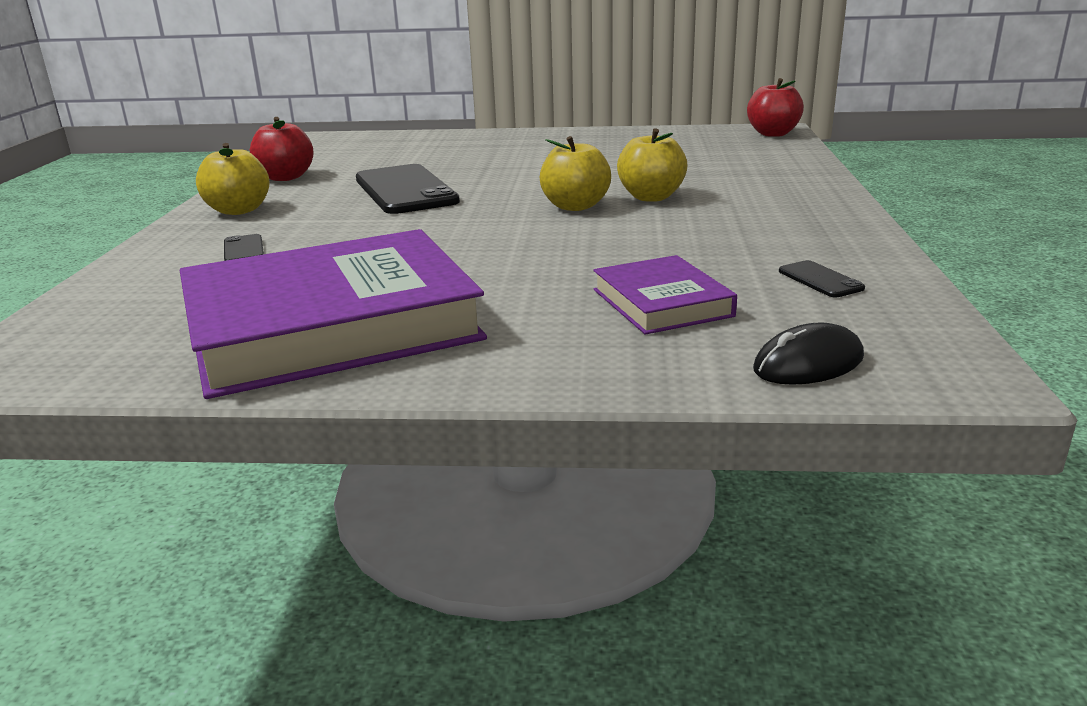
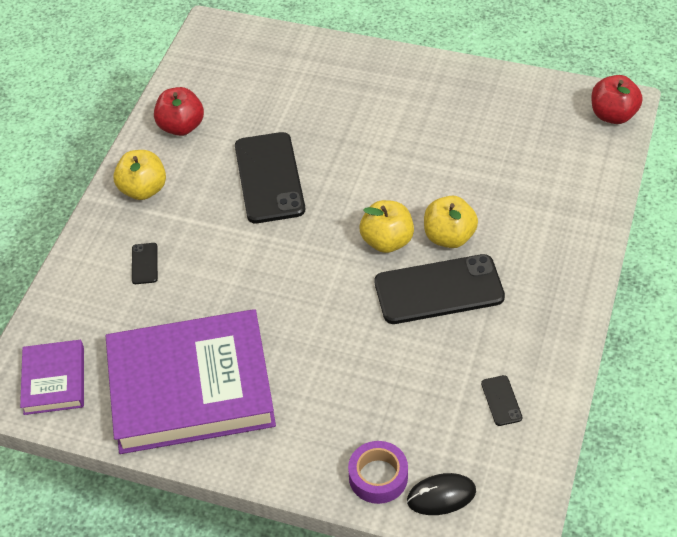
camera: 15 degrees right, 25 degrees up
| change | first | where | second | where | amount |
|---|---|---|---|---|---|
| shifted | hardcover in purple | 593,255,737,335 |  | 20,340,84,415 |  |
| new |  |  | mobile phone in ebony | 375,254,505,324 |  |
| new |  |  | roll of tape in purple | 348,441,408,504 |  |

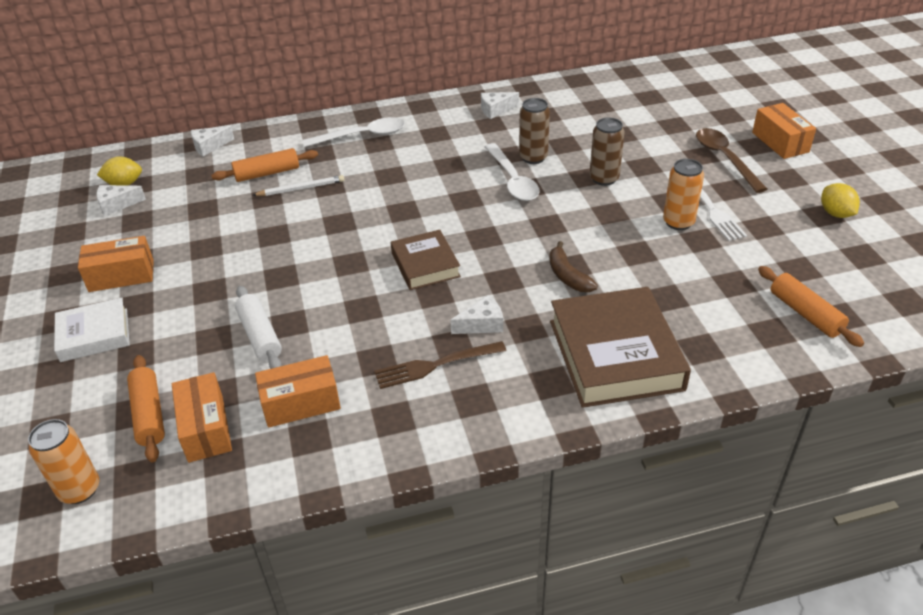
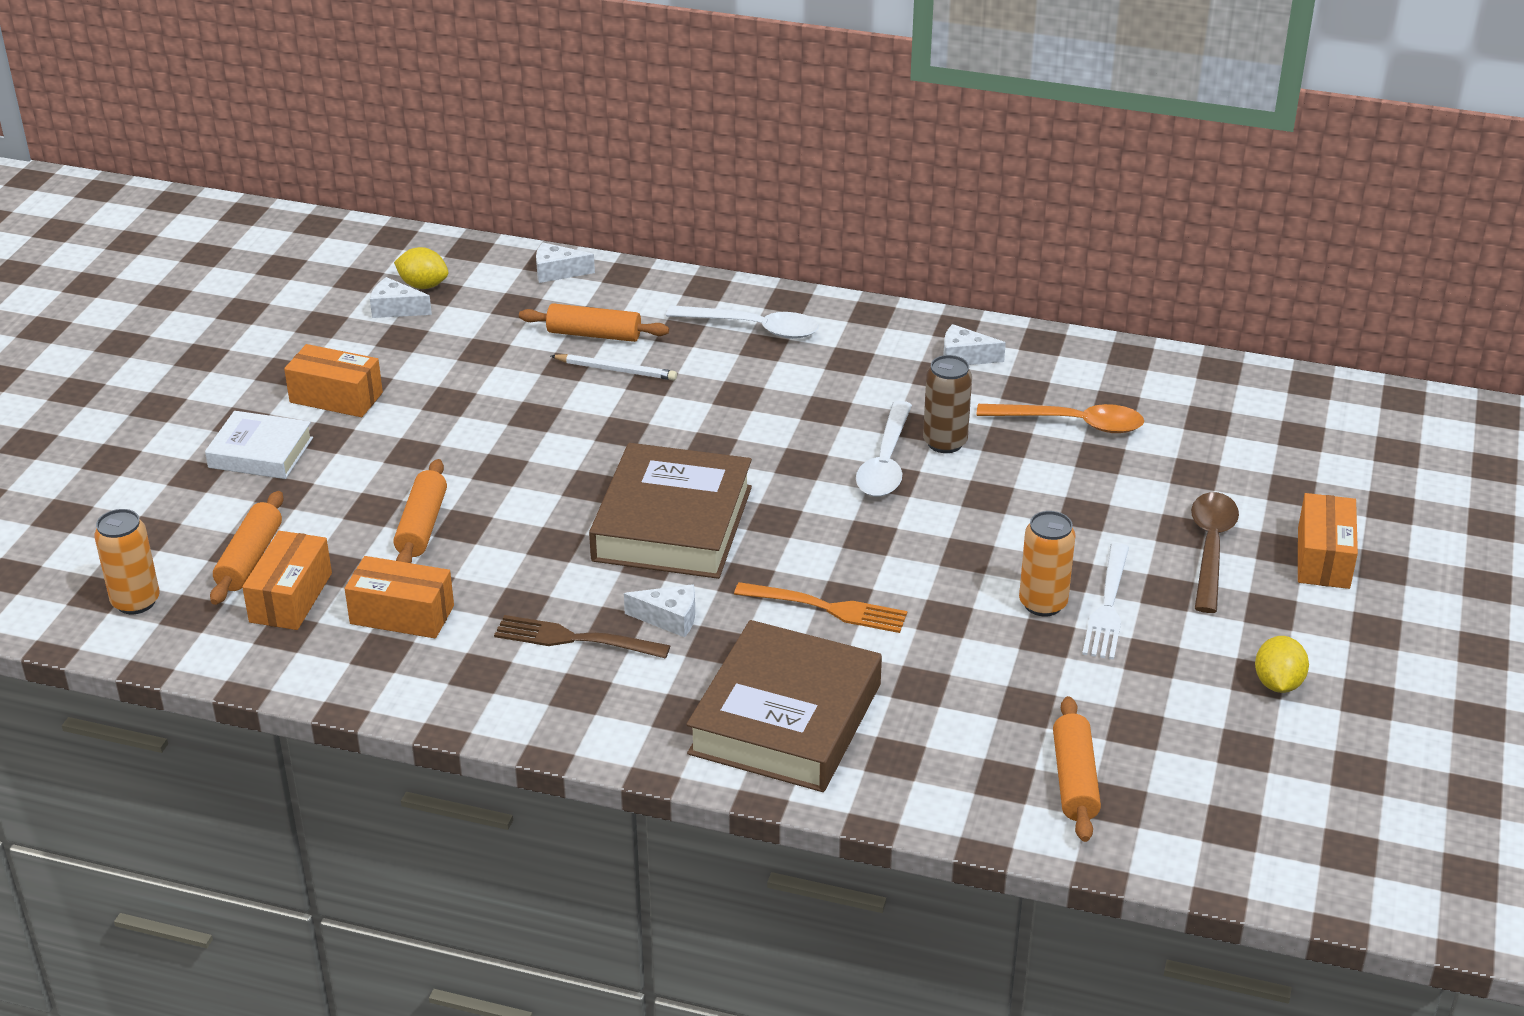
camera: 30 degrees right, 5 degrees down
| change | first | where | second | where | amount |
|---|---|---|---|---|---|
| gone | tin in russet | 590,117,625,186 |  |  |  |
| scaled | hardcover in russet | 391,230,461,290 |  | 589,443,752,579 | x1.74 |
| swapped | toy banana in russet | 549,241,598,292 | fork in orange-coloured | 734,582,907,633 |  |
| repainted | rolling pin in snow-white | 235,286,282,369 | rolling pin in orange-coloured | 393,459,447,563 |  |
| new |  |  | teaspoon in orange-coloured | 976,404,1144,433 |  |

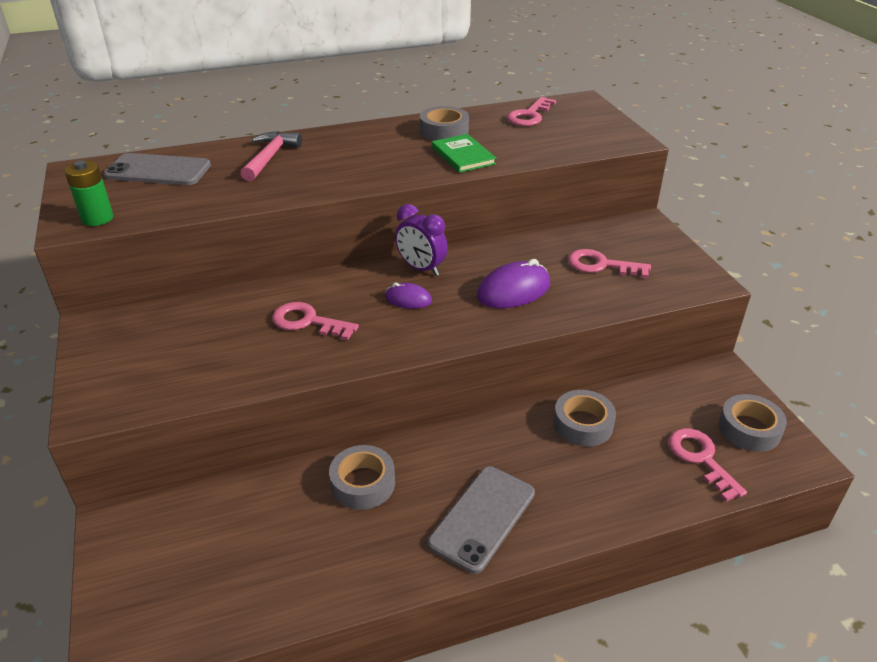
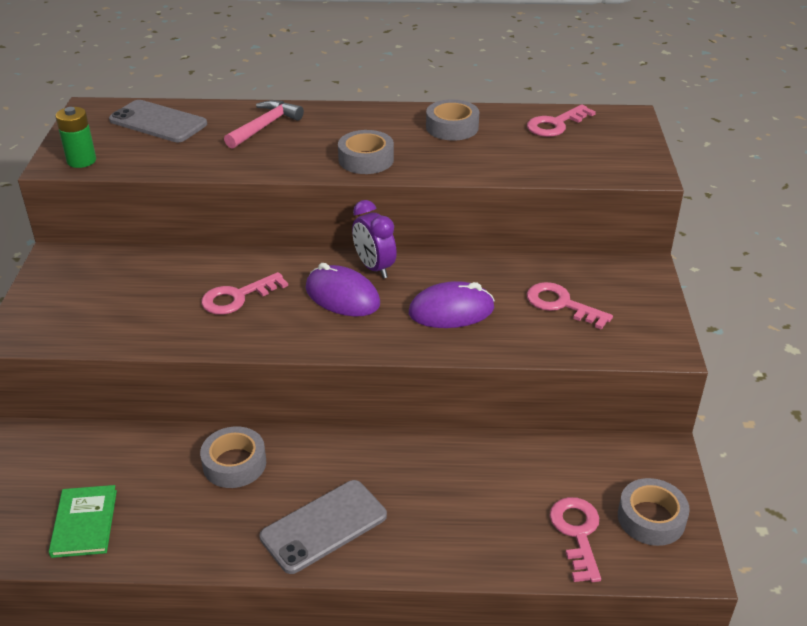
camera: 20 degrees right, 0 degrees up
| change | first | where | second | where | amount |
|---|---|---|---|---|---|
| shifted | hardcover in leaf-green | 432,134,496,173 |  | 49,485,117,558 |  |
| scaled | computer mouse in purple | 385,283,432,309 |  | 306,263,380,317 | x1.71 |
| rotated | key in pink | 272,302,359,340 |  | 201,272,288,315 | 75 degrees counterclockwise |
| shifted | roll of tape in gray | 553,390,616,447 |  | 338,130,394,174 |  |

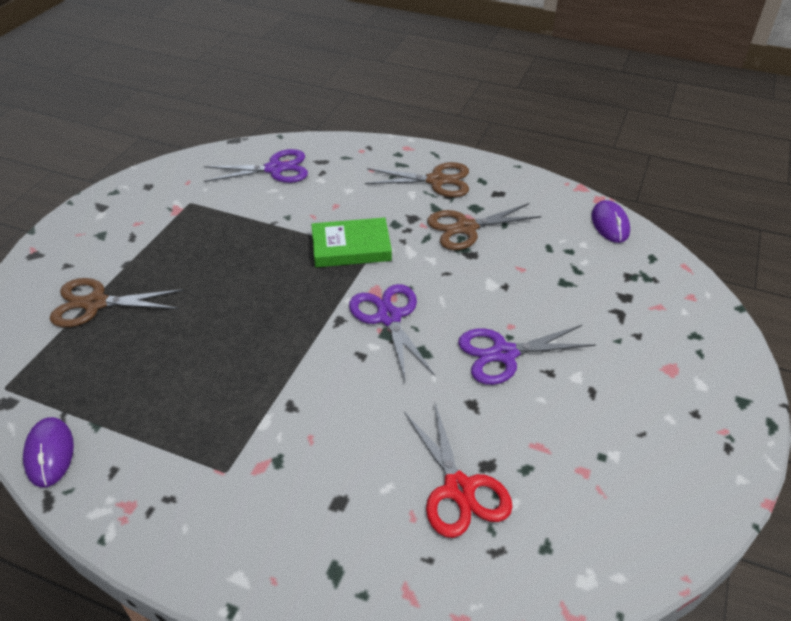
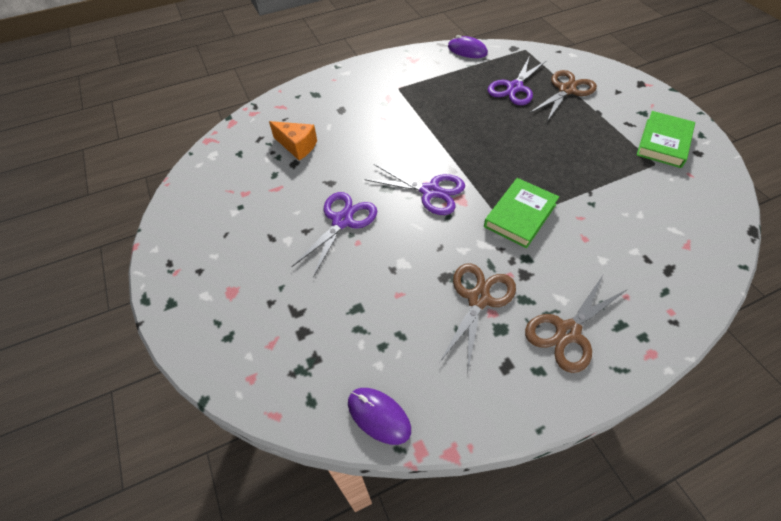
camera: 135 degrees right, 10 degrees up
| change | first | where | second | where | amount |
|---|---|---|---|---|---|
| shifted | pair of scissors in purple | 204,149,308,183 |  | 487,58,547,105 |  |
| swapped | pair of scissors in scarlet | 404,403,513,538 | cheese in orange-coloured | 269,121,317,160 |  |
| new |  |  | hardcover in leaf-green | 637,111,695,168 |  |

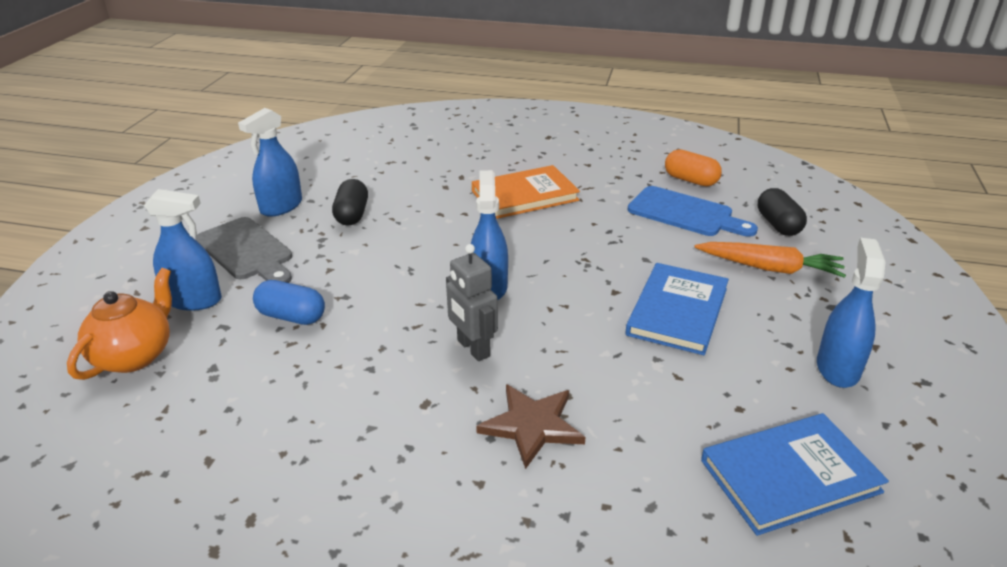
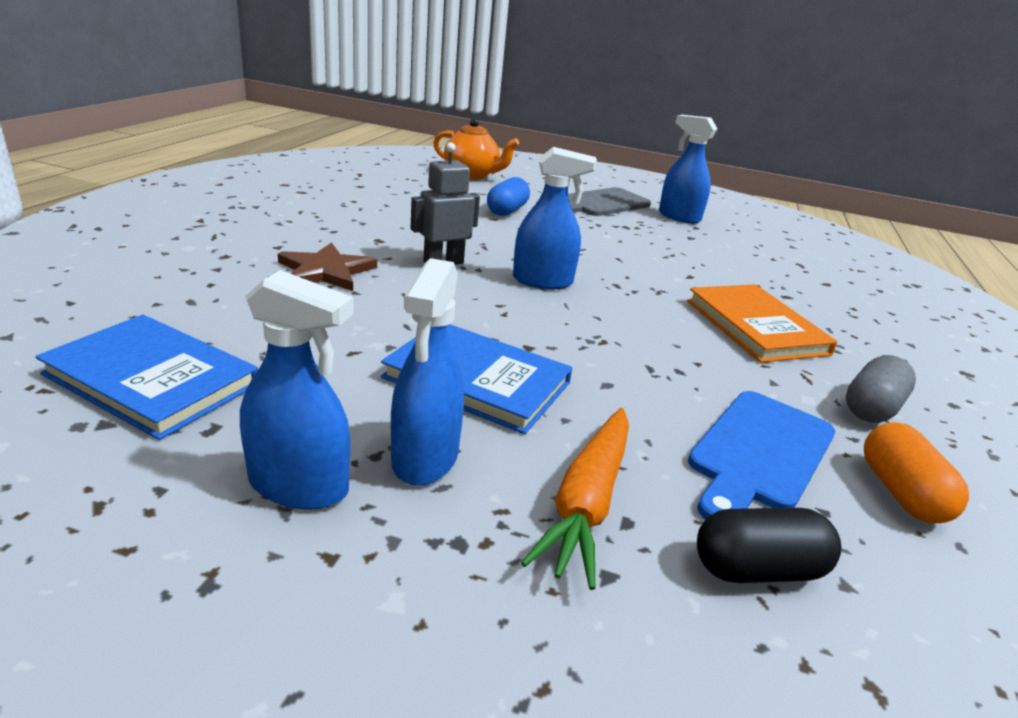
camera: 90 degrees right, 5 degrees down
| change | first | where | second | where | amount |
|---|---|---|---|---|---|
| rotated | pill shape in orange-coloured | 665,149,722,186 |  | 864,422,969,523 | 45 degrees counterclockwise |
| gone | pill shape in ebony | 332,179,368,225 |  |  |  |
| shifted | spray bottle in cobalt | 144,189,222,311 |  | 391,258,464,486 |  |
| rotated | hardcover in cobalt | 701,413,889,536 |  | 35,315,258,440 | 45 degrees counterclockwise |
| new |  |  | pill shape in gray | 846,355,916,423 |  |

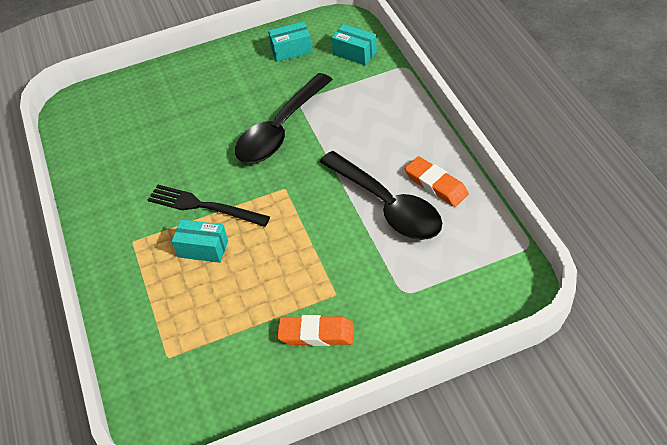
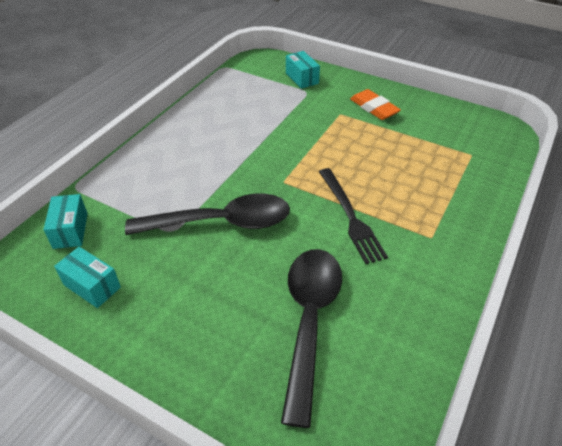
camera: 135 degrees left, 5 degrees down
| change | first | where | second | where | amount |
|---|---|---|---|---|---|
| shifted | teaspoon in ebony | 320,151,442,240 |  | 281,249,342,428 |  |
| gone | pencil eraser in orange-coloured | 405,156,469,207 |  |  |  |
| shifted | parcel in turquoise | 172,219,228,263 |  | 286,51,320,89 |  |

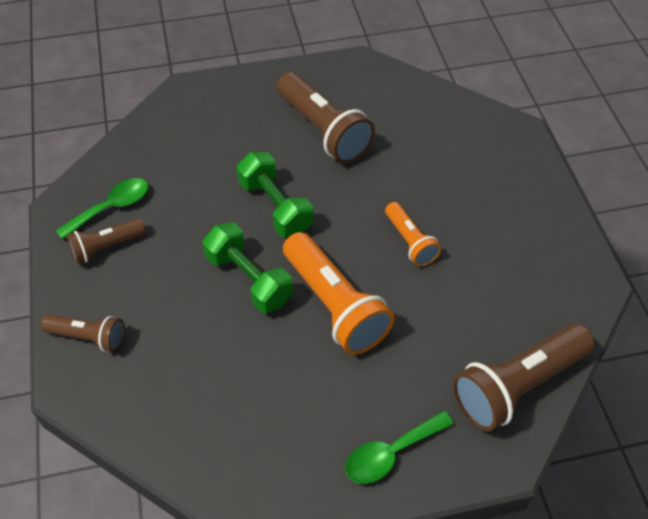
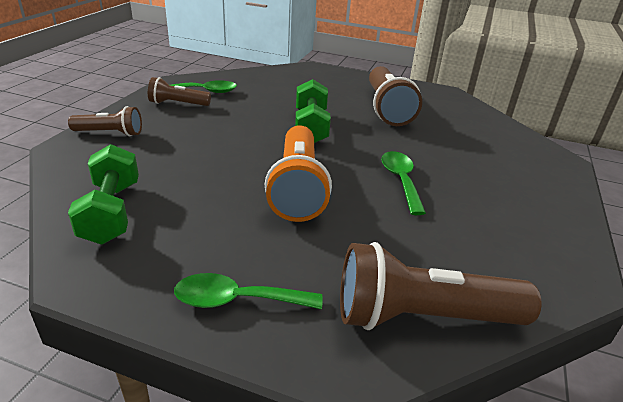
camera: 30 degrees right, 20 degrees down
| change | first | where | second | where | amount |
|---|---|---|---|---|---|
| swapped | torch in orange-coloured | 385,202,441,267 | teaspoon in leaf-green | 381,151,426,215 |  |
| shifted | dumbbell in leaf-green | 202,222,293,313 |  | 68,144,139,244 |  |
| rotated | torch in russet | 41,314,125,352 |  | 68,106,142,136 | 45 degrees counterclockwise |

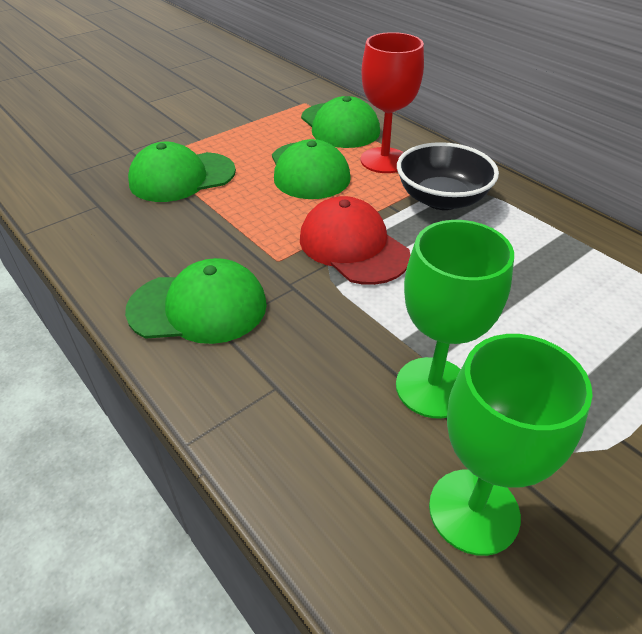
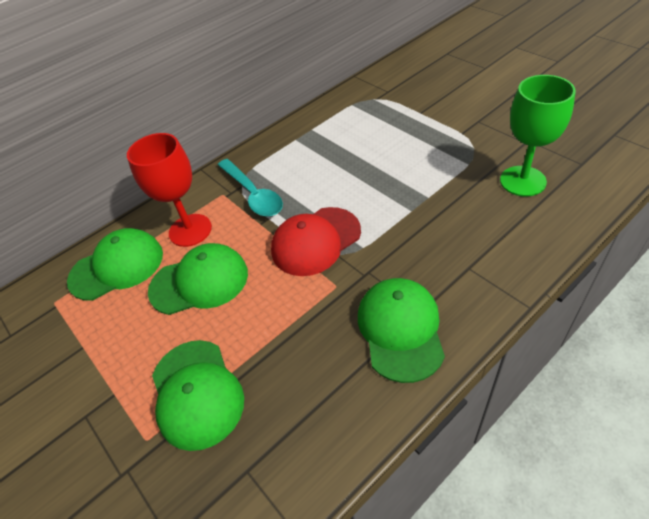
camera: 85 degrees left, 5 degrees up
| change | first | where | second | where | amount |
|---|---|---|---|---|---|
| swapped | deep dish in ebony | 397,142,499,210 | teaspoon in turquoise | 218,159,283,217 |  |
| gone | chalice in leaf-green | 396,220,514,418 |  |  |  |

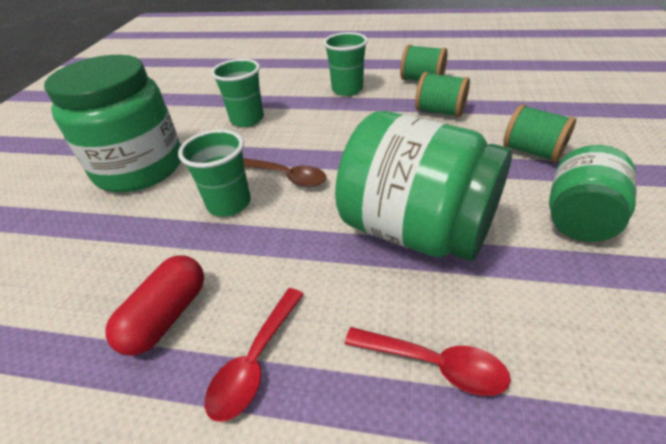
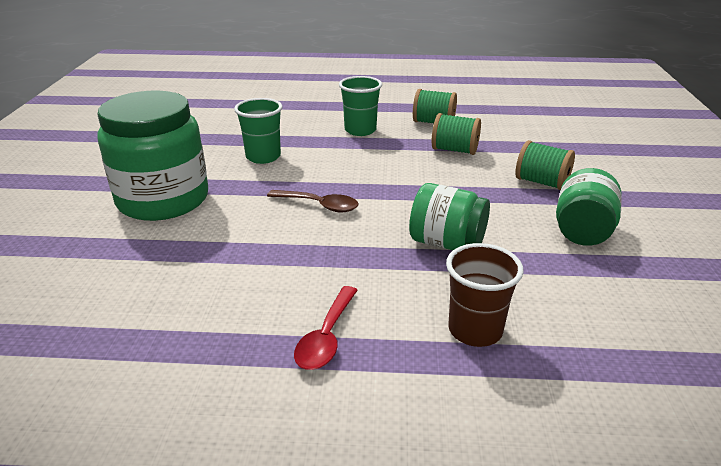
camera: 10 degrees left, 10 degrees down
| change | first | where | second | where | amount |
|---|---|---|---|---|---|
| scaled | preserve jar in leaf-green | 335,111,512,261 |  | 409,183,490,250 | x0.59 |
| gone | tumbler in leaf-green | 178,129,251,217 |  |  |  |
| gone | pill shape in scarlet | 105,255,204,356 |  |  |  |
| swapped | teaspoon in scarlet | 345,327,511,396 | tumbler in russet | 446,243,524,347 |  |

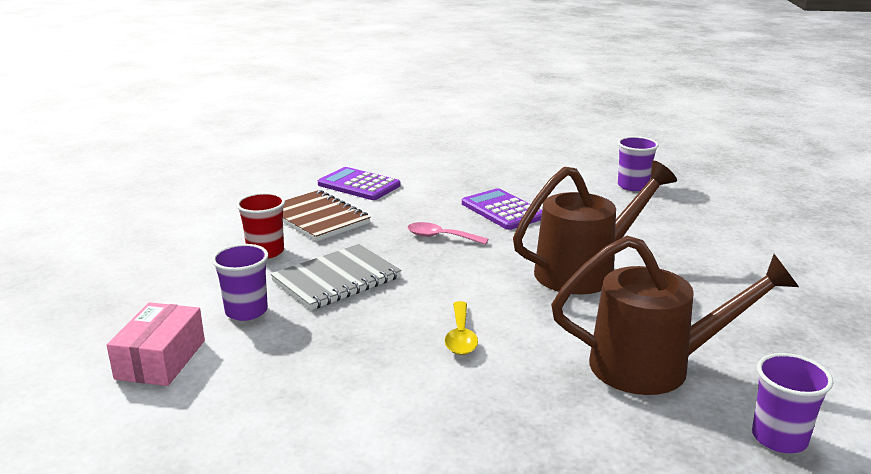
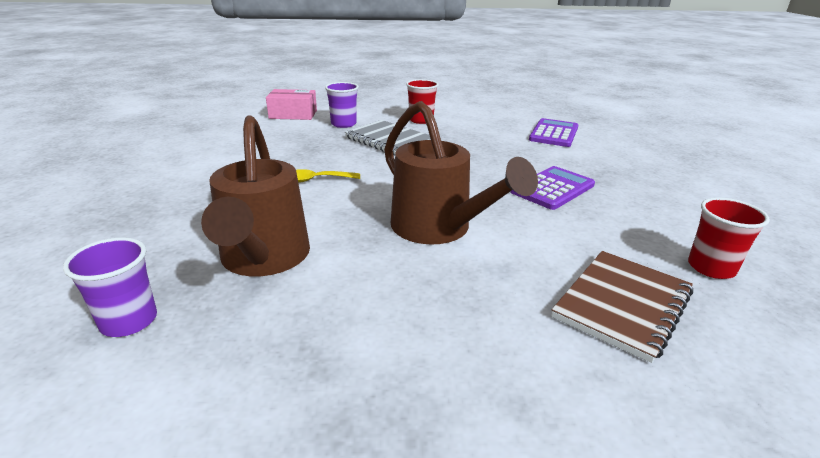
camera: 80 degrees right, 5 degrees up
| change | first | where | second | where | amount |
|---|---|---|---|---|---|
| repainted | tumbler in purple | 618,136,659,191 | tumbler in scarlet | 688,197,770,279 |  |
| shifted | exercise book in russet | 283,190,371,242 |  | 551,251,693,363 |  |
| gone | teaspoon in pink | 407,222,489,245 |  |  |  |

